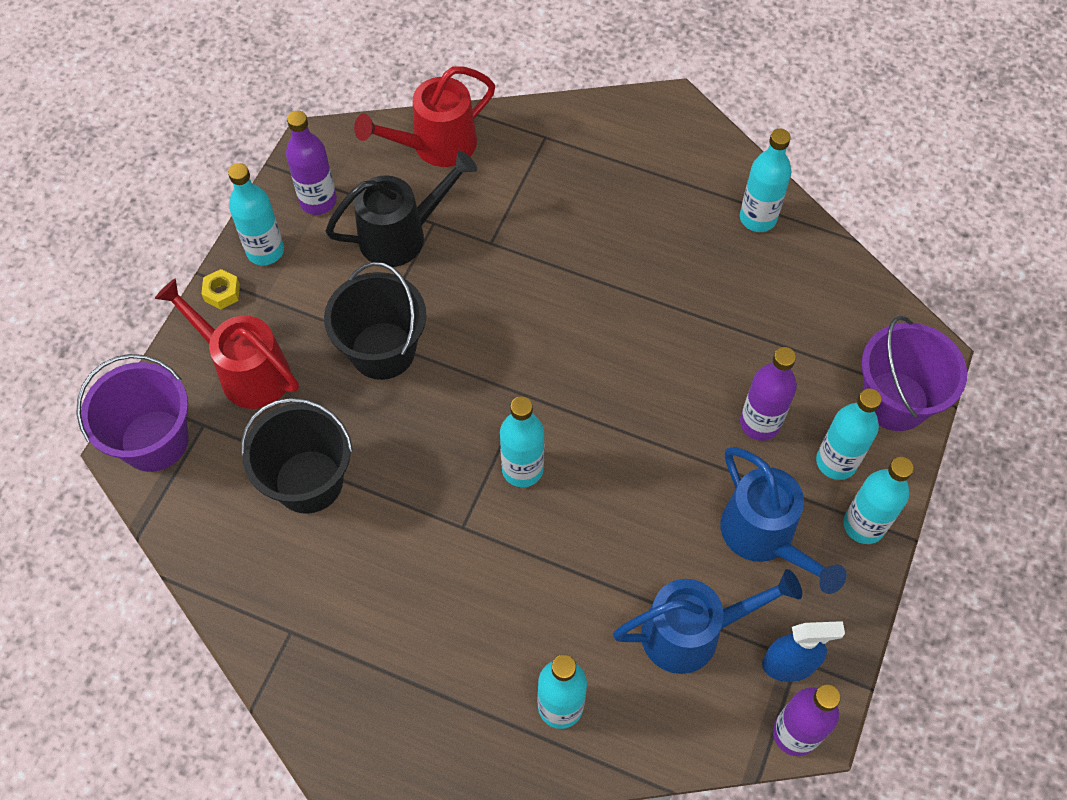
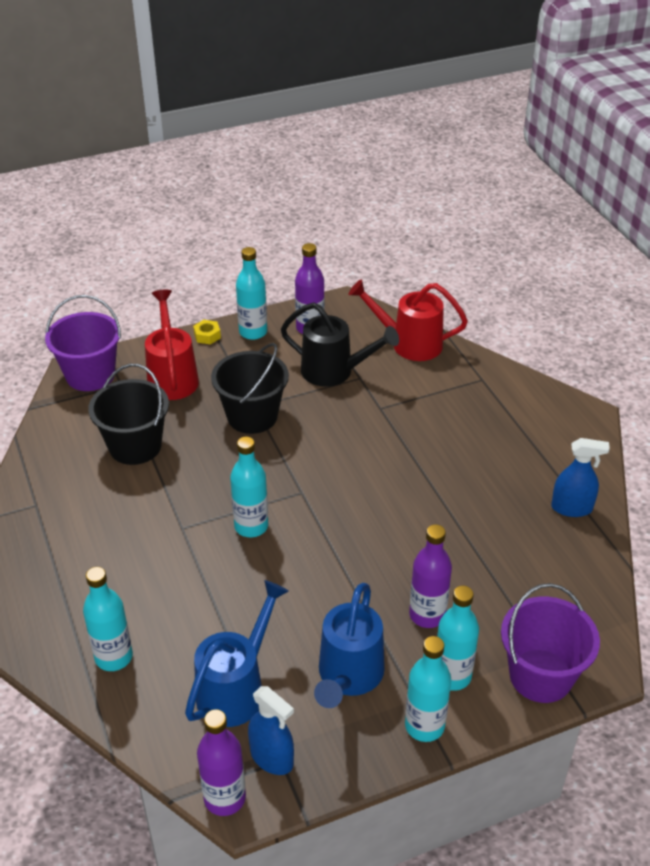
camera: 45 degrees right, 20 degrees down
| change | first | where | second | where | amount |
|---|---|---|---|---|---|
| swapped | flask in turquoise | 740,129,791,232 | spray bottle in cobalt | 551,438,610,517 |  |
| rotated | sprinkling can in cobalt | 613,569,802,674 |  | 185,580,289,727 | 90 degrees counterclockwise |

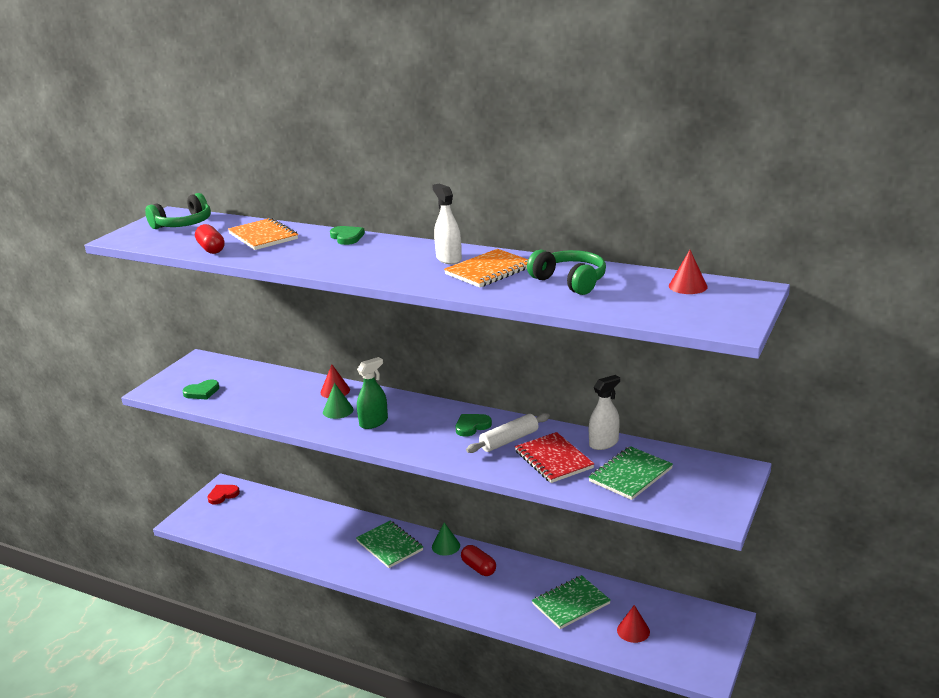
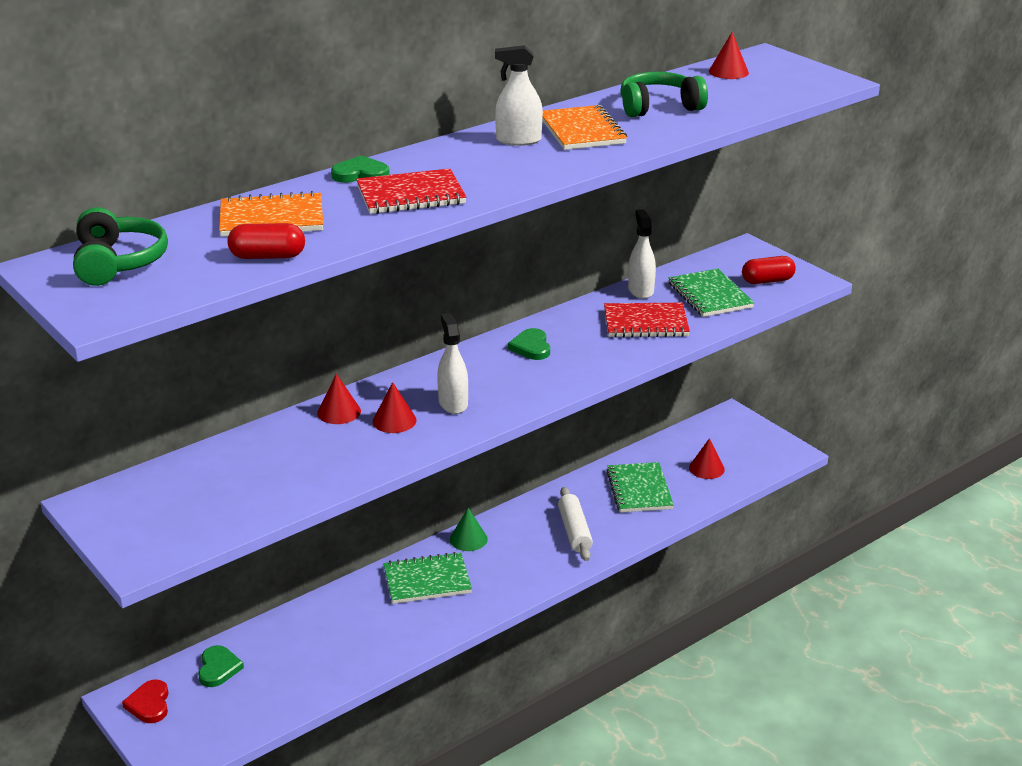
camera: 65 degrees left, 5 degrees up
| change | first | where | second | where | amount |
|---|---|---|---|---|---|
| repainted | spray bottle in leaf-green | 357,357,388,429 | spray bottle in snow-white | 437,313,468,414 |  |
| shifted | heart shape in leaf-green | 182,380,219,399 |  | 198,645,244,687 |  |
| repainted | solid cone in leaf-green | 323,383,354,419 | solid cone in scarlet | 373,382,417,433 |  |
| shifted | rolling pin in snow-white | 466,413,550,453 |  | 558,487,593,561 |  |
| shifted | pill shape in scarlet | 461,545,496,576 |  | 742,256,796,284 |  |
| new |  |  | exercise book in scarlet | 356,169,466,214 |  |

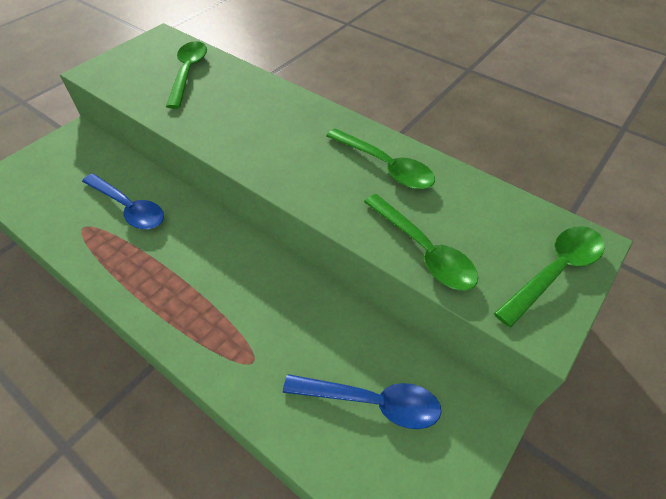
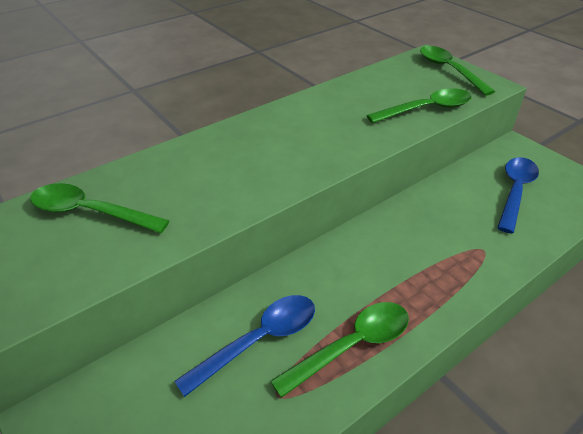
camera: 75 degrees left, 10 degrees down
| change | first | where | second | where | amount |
|---|---|---|---|---|---|
| shifted | teaspoon in leaf-green | 326,128,435,189 |  | 270,302,409,398 |  |

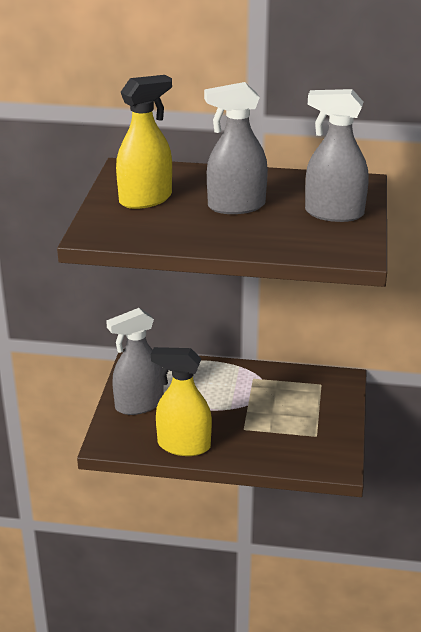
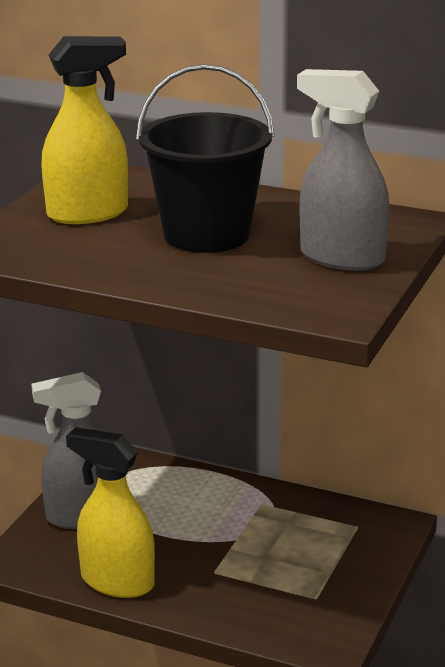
camera: 15 degrees right, 5 degrees down
| change | first | where | second | where | amount |
|---|---|---|---|---|---|
| swapped | spray bottle in gray | 204,82,268,214 | pail in ebony | 136,64,274,253 |  |

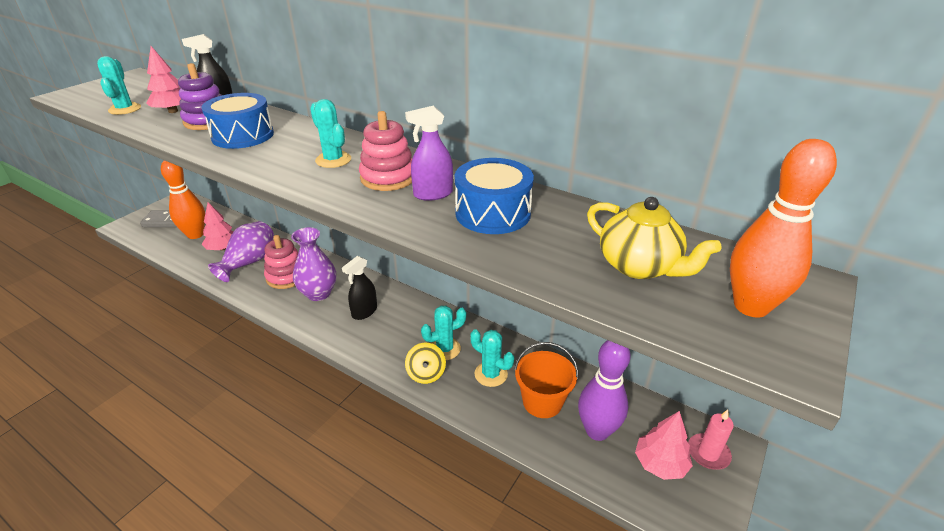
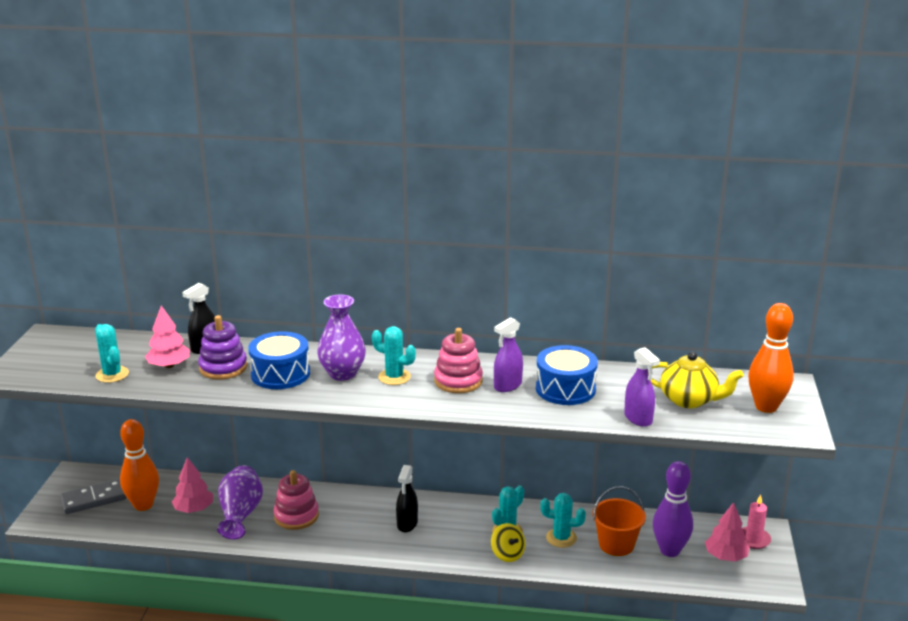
camera: 25 degrees left, 10 degrees down
| change | first | where | second | where | amount |
|---|---|---|---|---|---|
| shifted | flower vase in purple | 291,227,336,301 |  | 317,295,366,381 |  |
| new |  |  | spray bottle in purple | 624,347,660,427 |  |

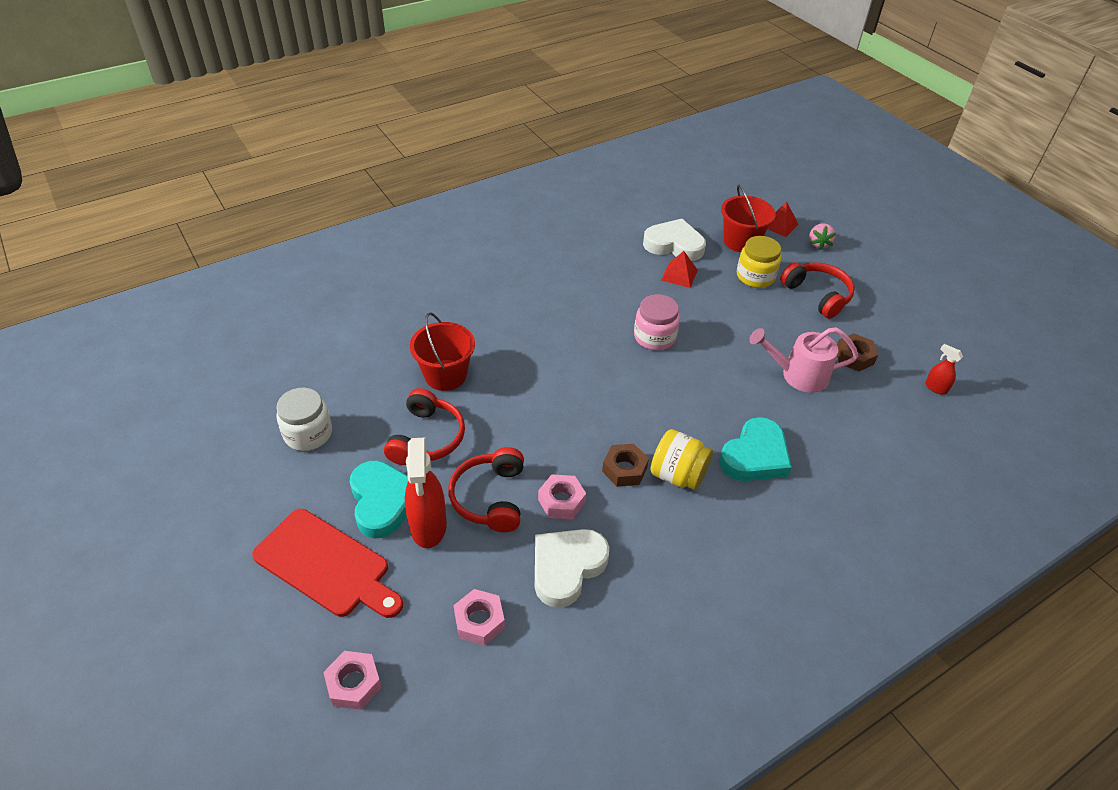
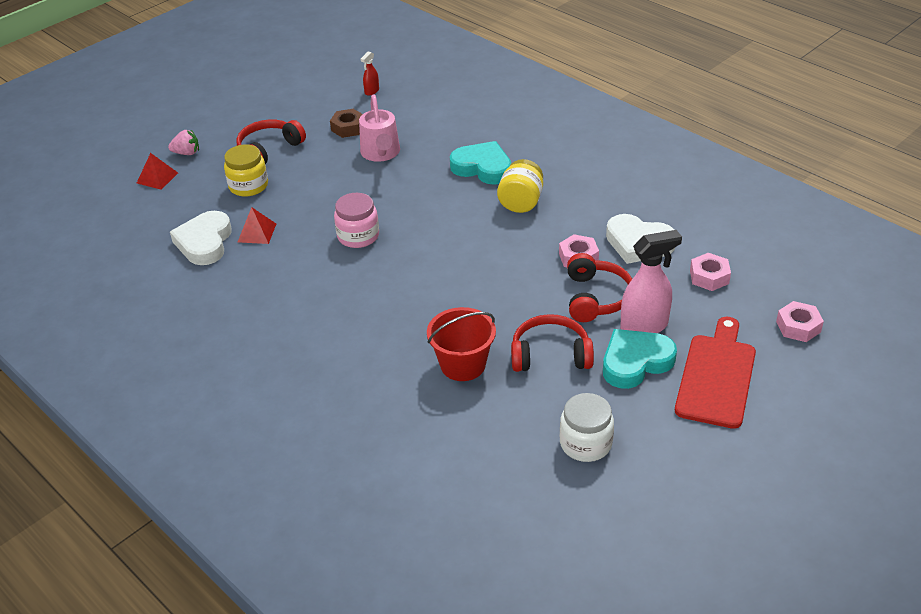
camera: 100 degrees left, 5 degrees down
| change | first | where | second | where | amount |
|---|---|---|---|---|---|
| gone | pail in scarlet | 721,184,776,252 |  |  |  |
| repainted | spray bottle in scarlet | 405,437,447,548 | spray bottle in pink | 620,230,682,333 |  |
| gone | nut in russet | 602,444,649,487 |  |  |  |
| rotated | over-ear headphones in scarlet | 448,447,524,532 |  | 567,253,632,322 | 75 degrees counterclockwise |

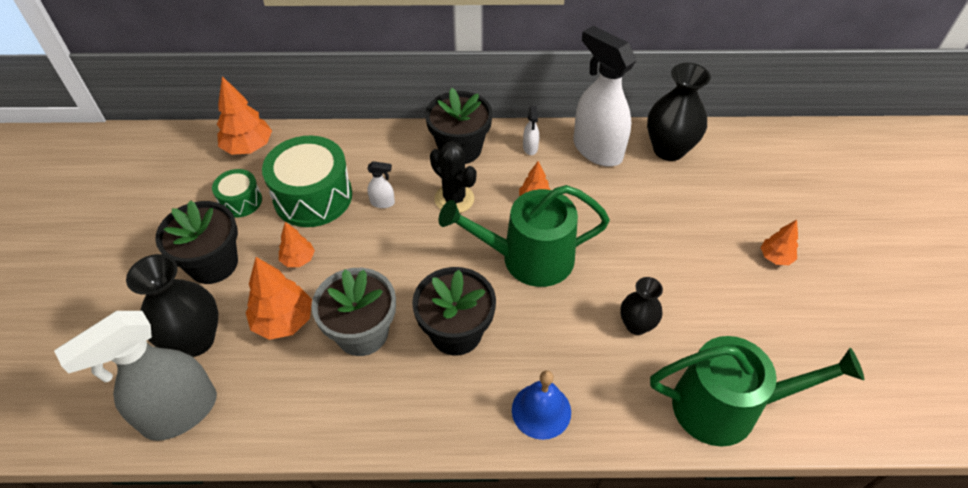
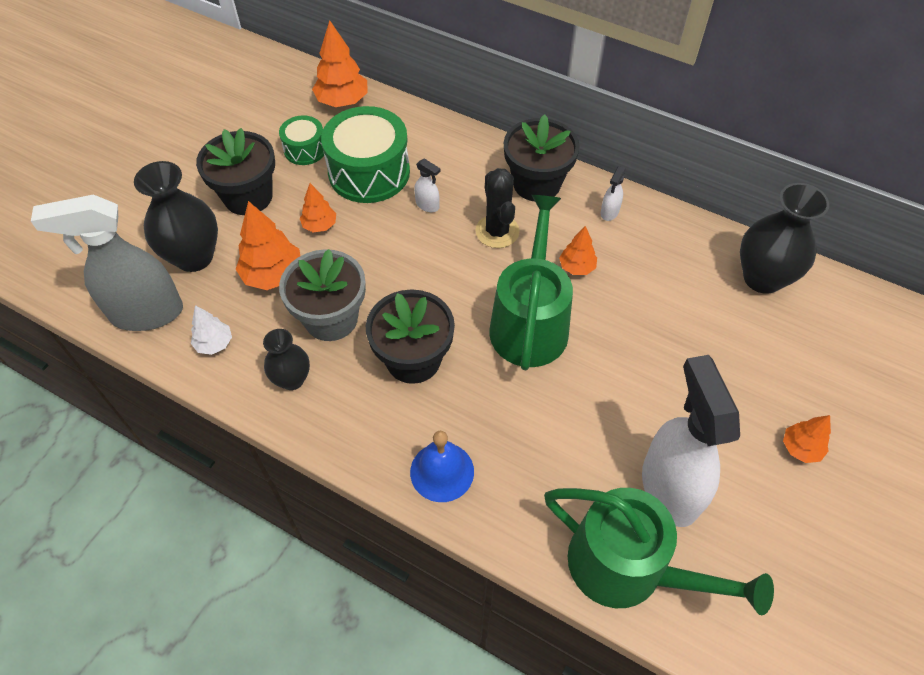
camera: 30 degrees right, 5 degrees up
| change | first | where | second | where | amount |
|---|---|---|---|---|---|
| shifted | spray bottle in snow-white | 574,26,637,167 |  | 642,355,740,527 |  |
| rotated | sprinkling can in leaf-green | 439,185,610,287 |  | 489,195,573,370 | 75 degrees clockwise |
| shifted | flower vase in ebony | 620,277,663,335 |  | 263,329,310,390 |  |
| new |  |  | tree in snow-white | 191,305,232,355 |  |

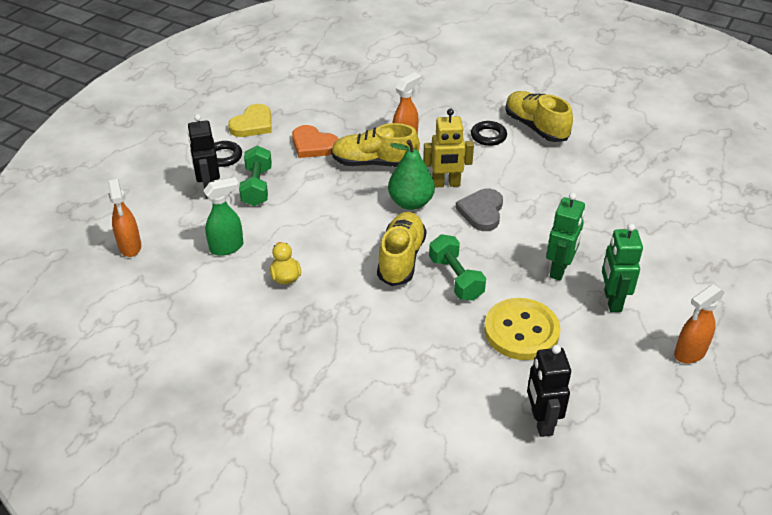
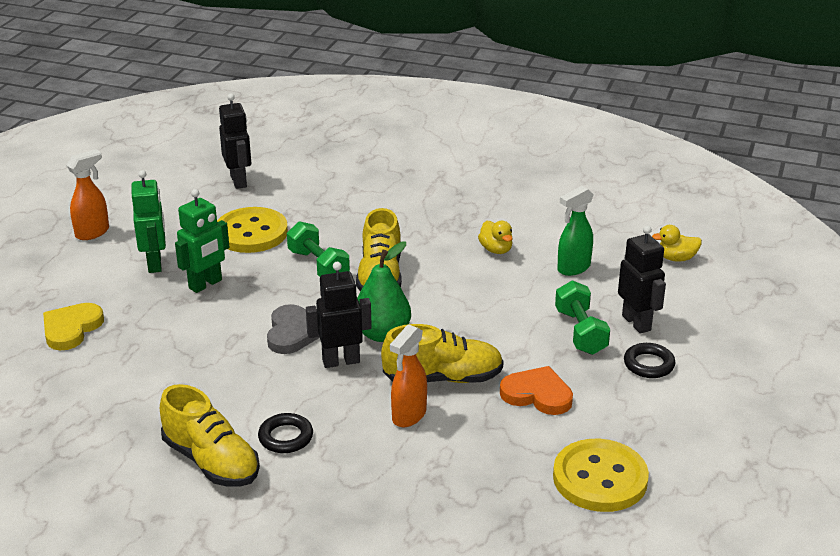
camera: 170 degrees right, 10 degrees down
| change | first | where | second | where | amount |
|---|---|---|---|---|---|
| shifted | heart shape in yellow | 228,104,272,137 |  | 43,303,104,350 |  |
| repainted | robot in yellow | 423,109,474,188 | robot in ebony | 306,262,372,368 |  |
| swapped | spray bottle in orange-coloured | 108,179,141,257 | duck in yellow | 652,225,702,262 |  |
| rotated | robot in leaf-green | 546,193,585,281 |  | 175,189,229,293 | 150 degrees counterclockwise |
| new |  |  | sewing button in yellow | 553,439,649,512 |  |

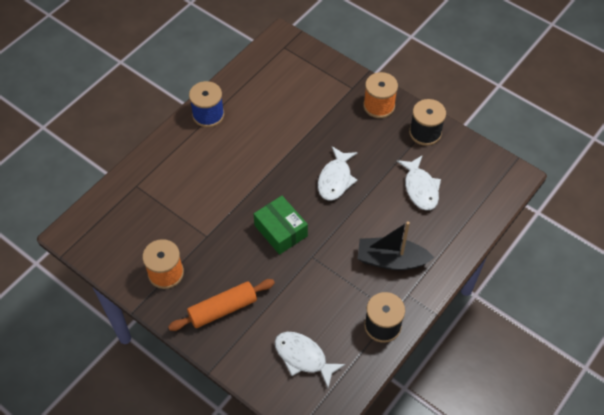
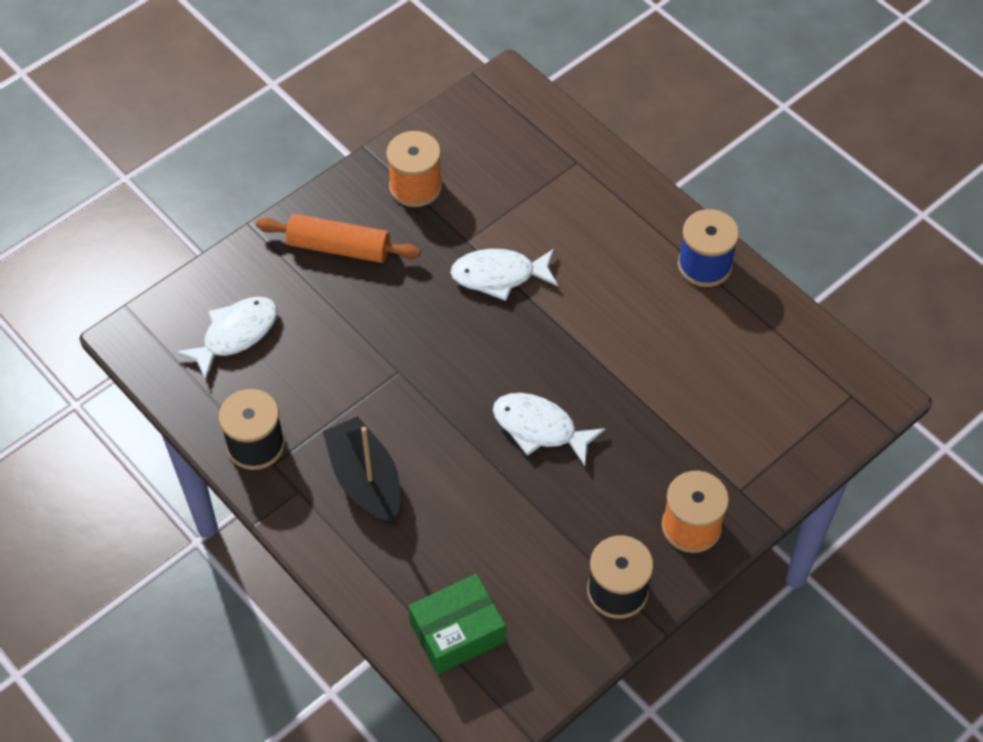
camera: 100 degrees right, 0 degrees up
| change | first | where | second | where | amount |
|---|---|---|---|---|---|
| shifted | fish in snow-white | 397,155,441,210 |  | 450,249,558,301 |  |
| shifted | parcel in leaf-green | 254,196,308,255 |  | 408,574,506,674 |  |
| rotated | boat in ebony | 358,221,434,270 |  | 322,416,400,524 | 45 degrees counterclockwise |
| rotated | rolling pin in orange-coloured | 168,279,275,331 |  | 256,214,421,263 | 60 degrees counterclockwise |

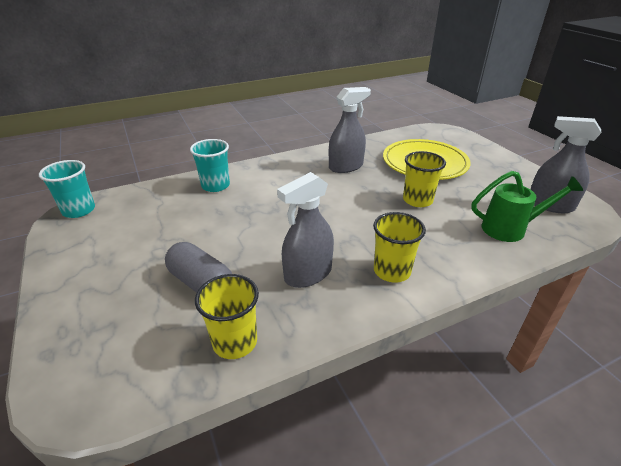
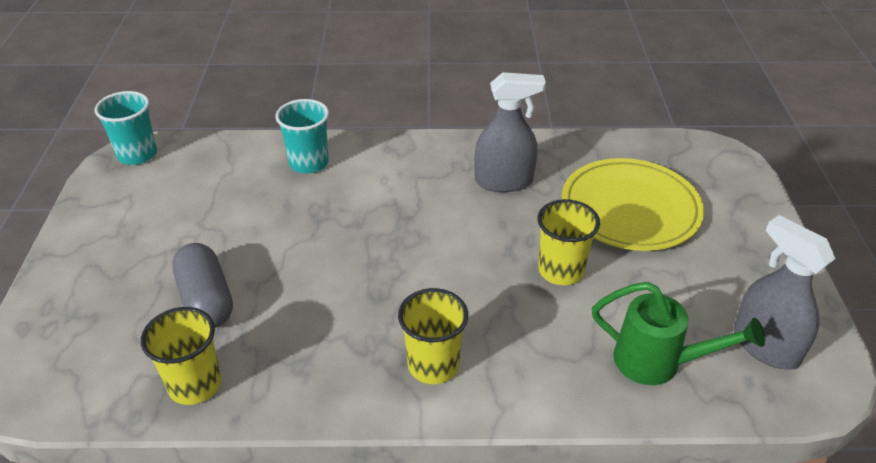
camera: 25 degrees right, 5 degrees up
| change | first | where | second | where | amount |
|---|---|---|---|---|---|
| gone | spray bottle in gray | 277,172,334,288 |  |  |  |

